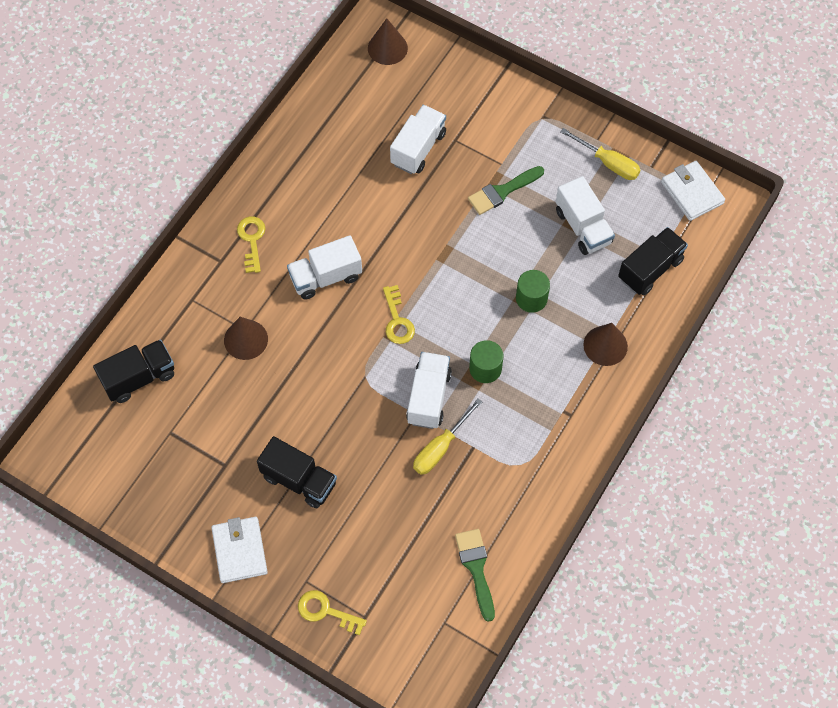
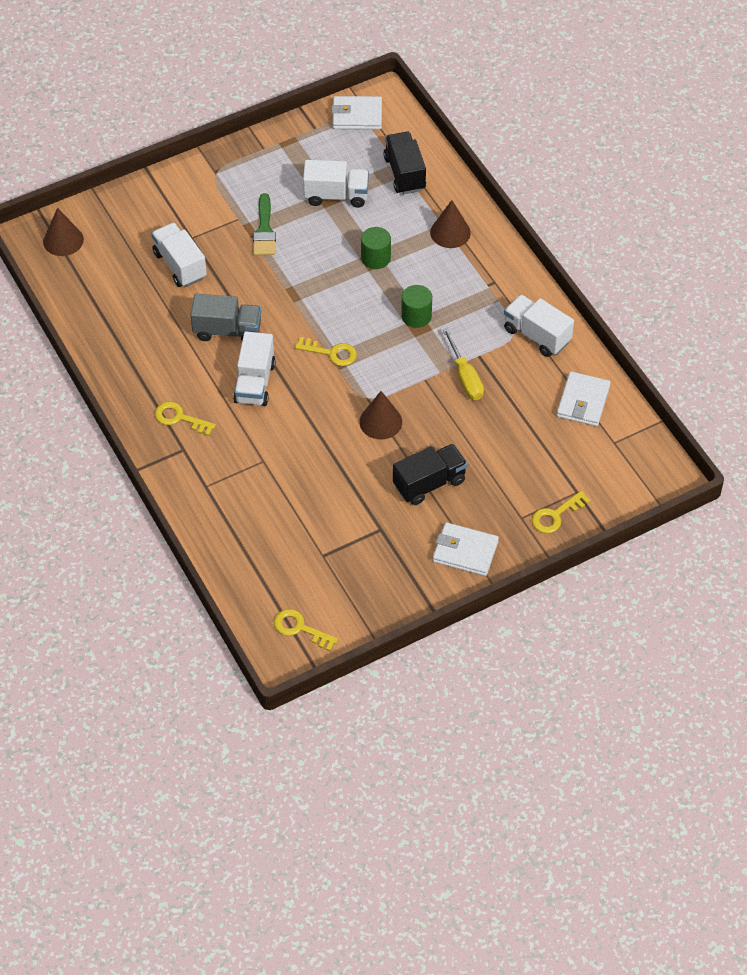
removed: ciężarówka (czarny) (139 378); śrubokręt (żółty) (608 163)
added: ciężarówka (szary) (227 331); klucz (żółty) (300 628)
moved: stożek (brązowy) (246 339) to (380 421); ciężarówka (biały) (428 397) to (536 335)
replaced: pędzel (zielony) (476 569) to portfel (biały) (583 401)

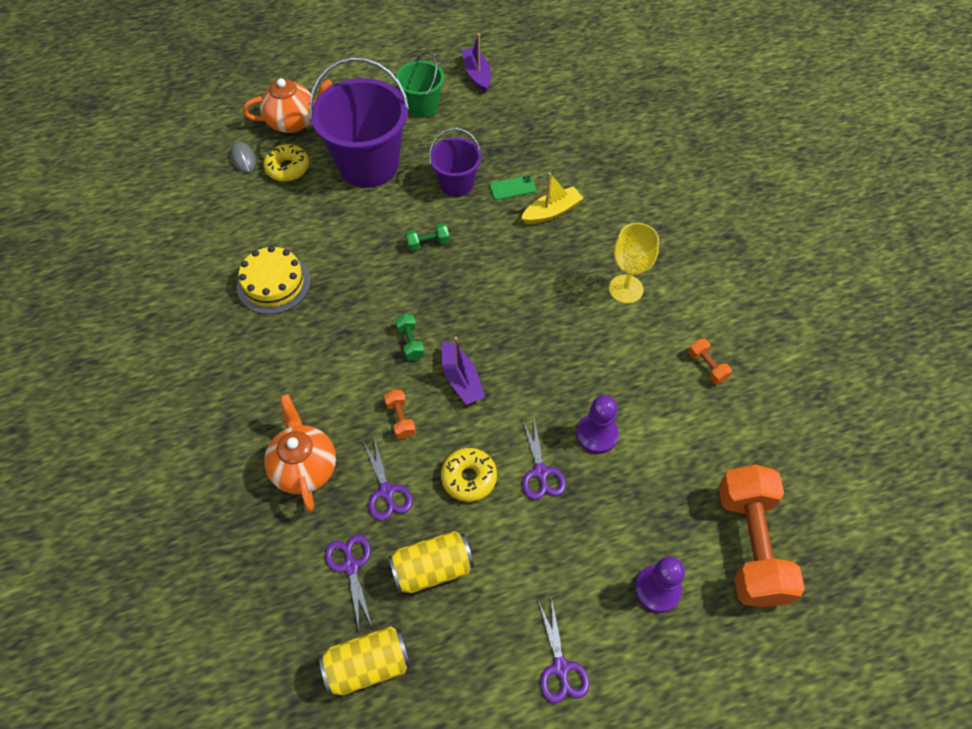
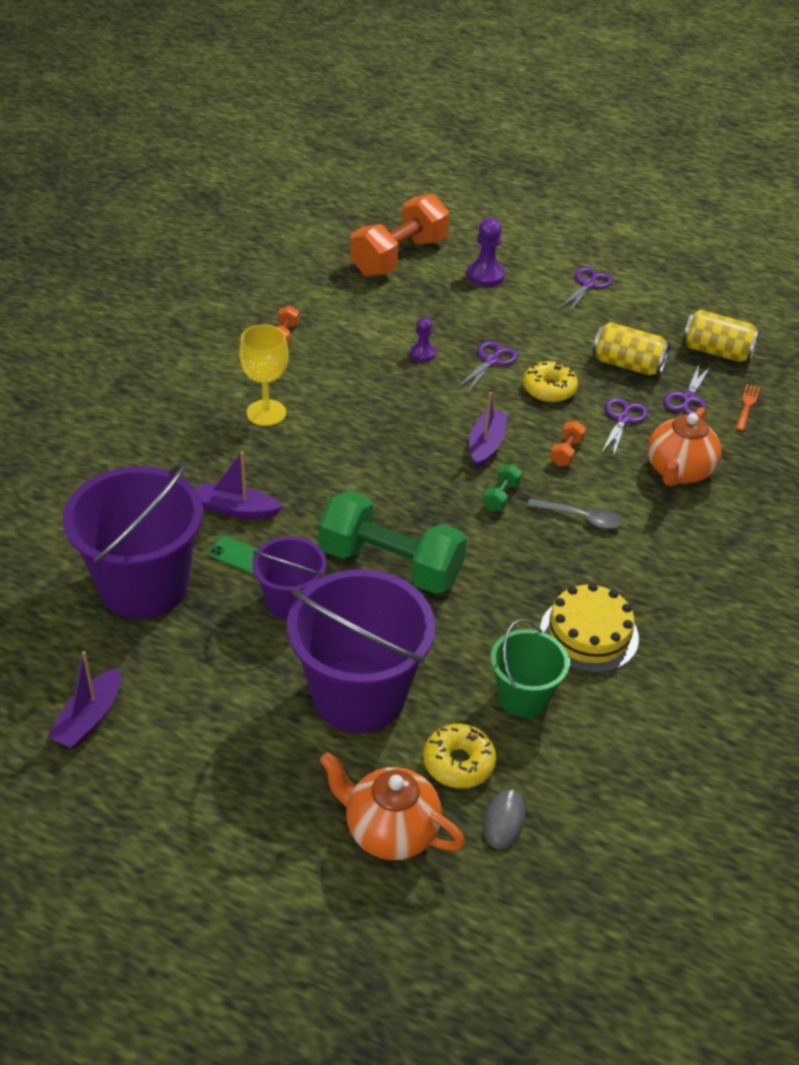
added: wiadro (fioletowy) (143 585); łyżka (szary) (580 518); widelec (pomarańczowy) (747 406)
moved: wiadro (zielony) (422 106) to (523 697)
recoloured: łódka (żółty) (552 212) to łódka (fioletowy) (236 509)
resized: hantel (zielony) (428 243) = (390 564) x2.49; pionek (fioletowy) (596 434) = (422 353) x0.62

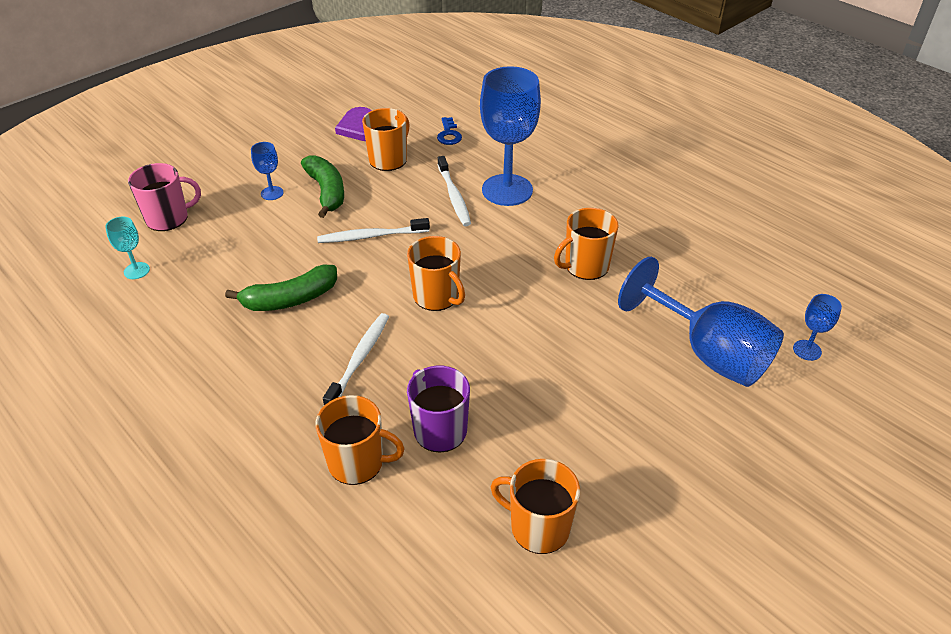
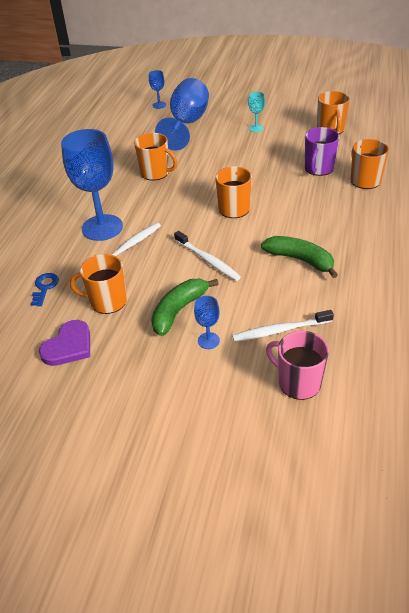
moved: kielich (turkusowy) (136 271) to (256 128); szczoteczka do zębów (biały) (360 358) to (280 330)
turned: klucz (niebieski) (449 134) = (45 287) 45 degrees counterclockwise

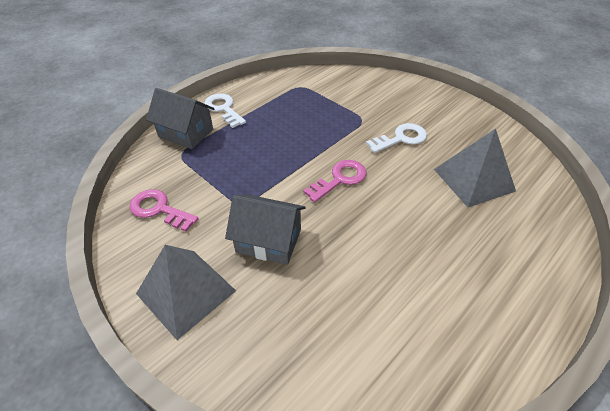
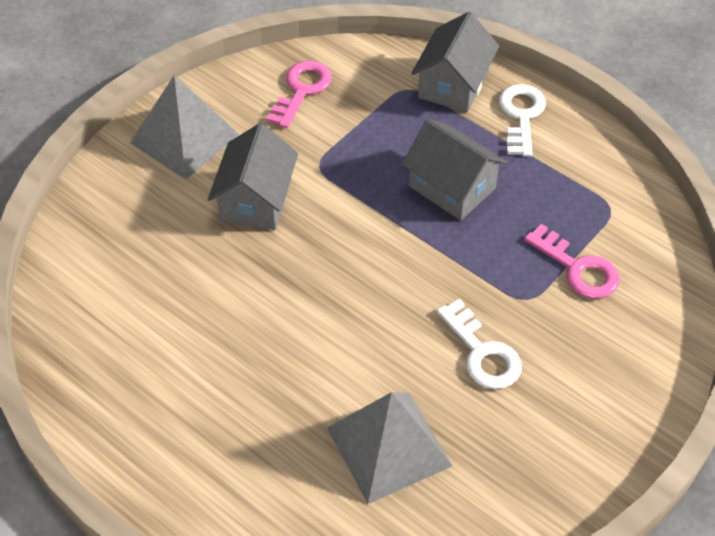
added: domek (szary) (452 187)
moved: klucz (różowy) (340 179) to (577 268)
turned: klucz (biały) (223 109) = (521 116) 45 degrees counterclockwise

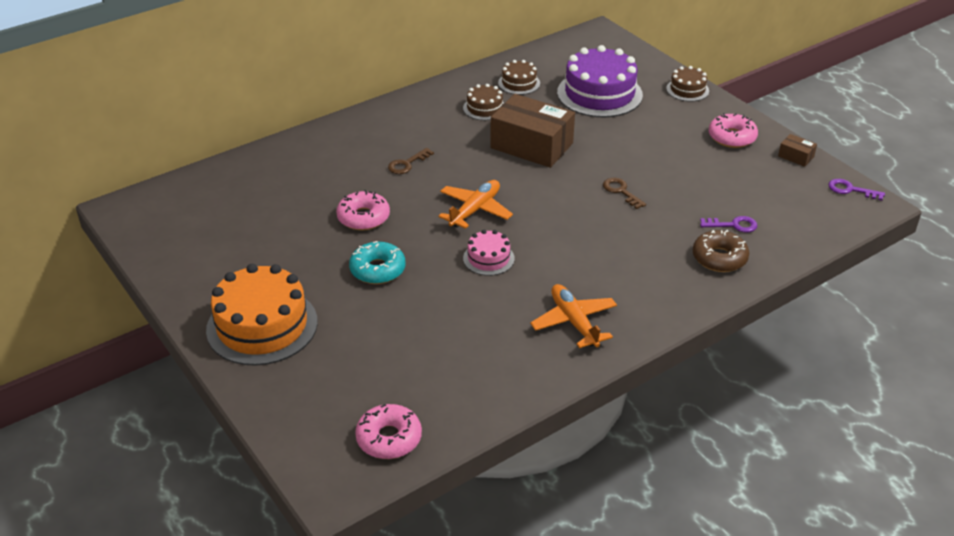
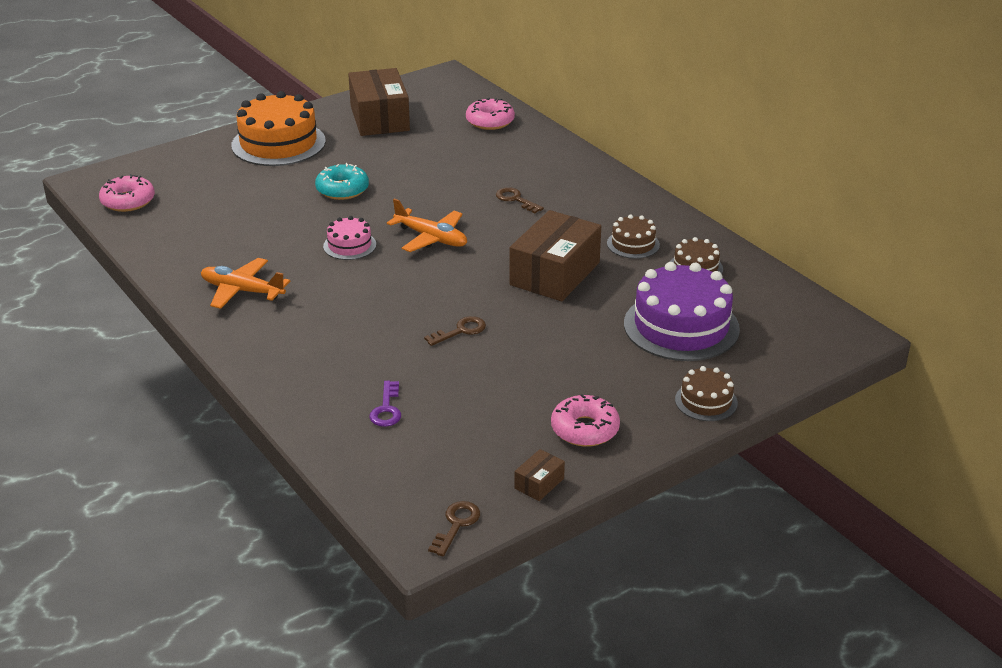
removed: donut (brązowy) (719 258)
added: pudełko (brązowy) (380 118)
moved: donut (różowy) (363 217) to (490 121)
recoloured: klucz (fioletowy) (850 190) to klucz (brązowy) (456 525)
turned: samolot (pomarańczowy) (574 322) = (242 291) 135 degrees counterclockwise

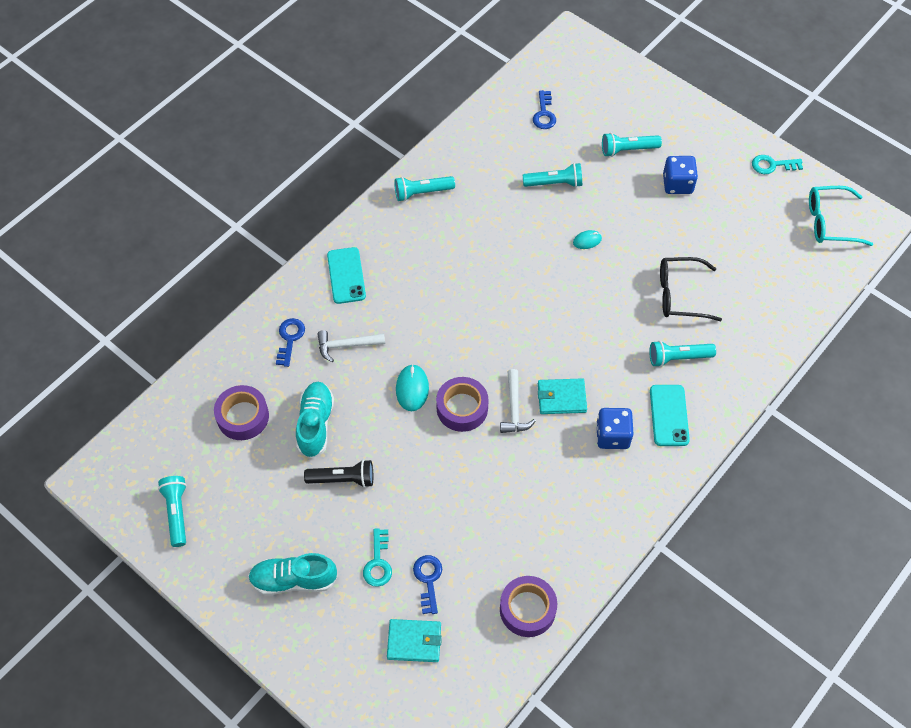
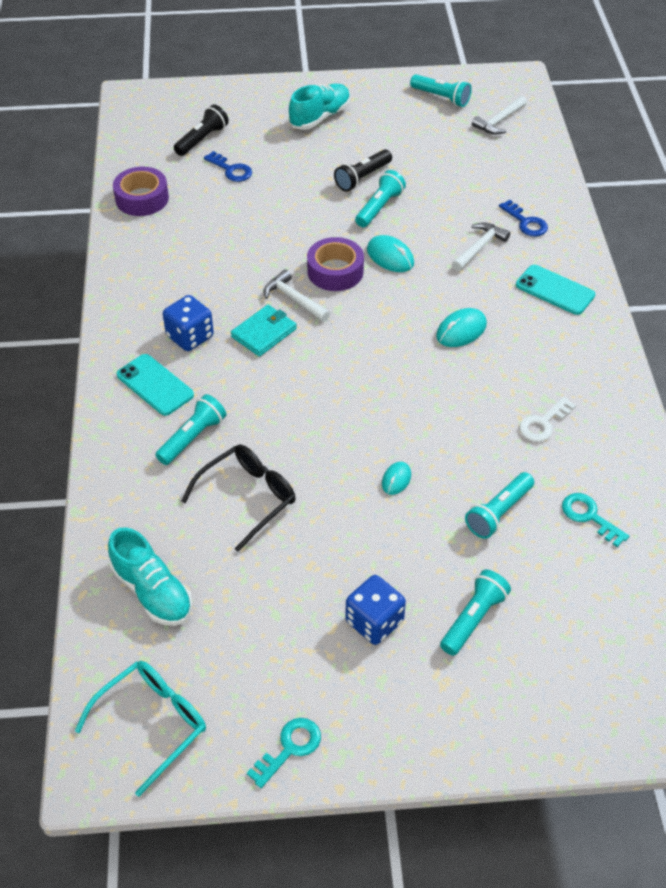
removed: taśma klejąca (fioletowy) (243 416); klucz (niebieski) (544 114)
added: myszka (turkusowy) (461 330); młotek (biały) (499 121); klucz (biały) (543 423)
moved: but (turkusowy) (315 424) to (152 592); klucz (turkusowy) (378 563) to (589 516); latarka (turkusowy) (422 192) to (379 208)
replaced: portfel (turkusowy) (414 641) to latarka (czarny) (202 140)

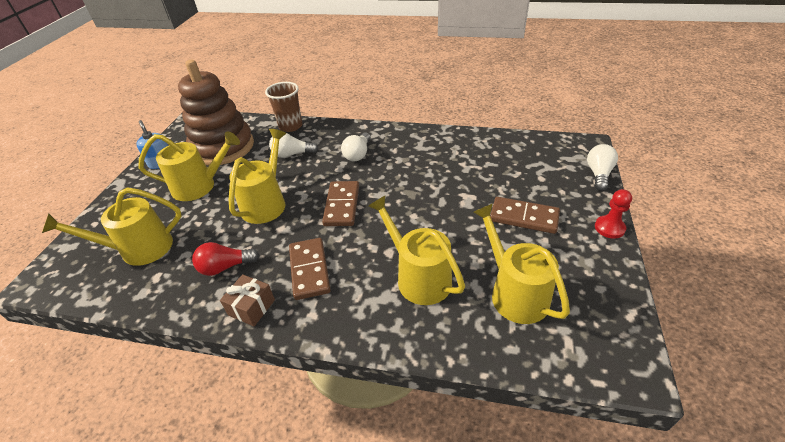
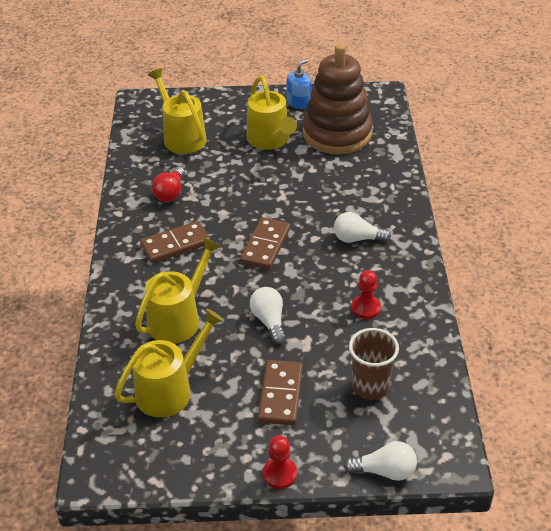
removed: prezent (brązowy) (251 307); konewka (żółty) (266 203)
added: pionek (czerwony) (366 308)
moved: szklanka (brązowy) (290 126) to (370 386); żarówka (biały) (292 154) to (269 321)
turned: żarówka (czerwony) (225 267) = (170 193) 135 degrees counterclockwise; kostka domina (brązowy) (342 205) = (265 245) 60 degrees counterclockwise

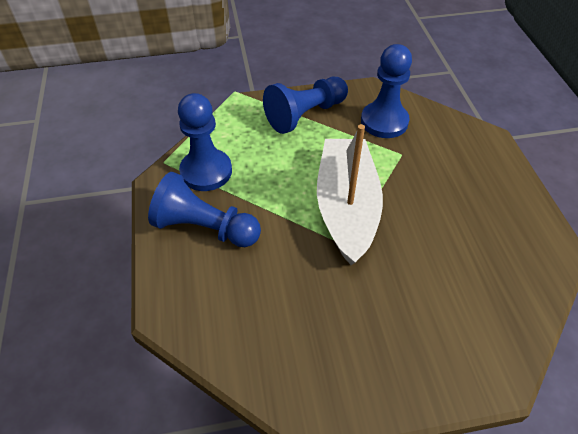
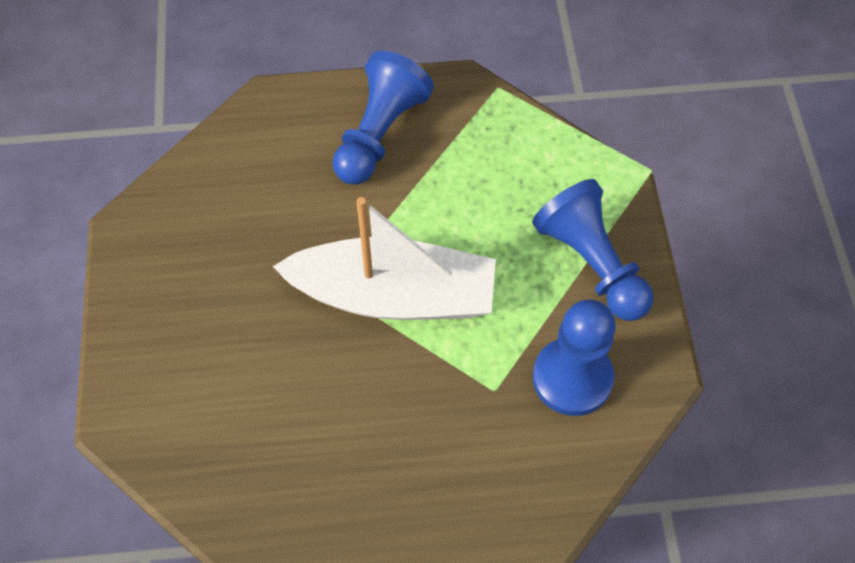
removed: pionek (niebieski) (206 171)

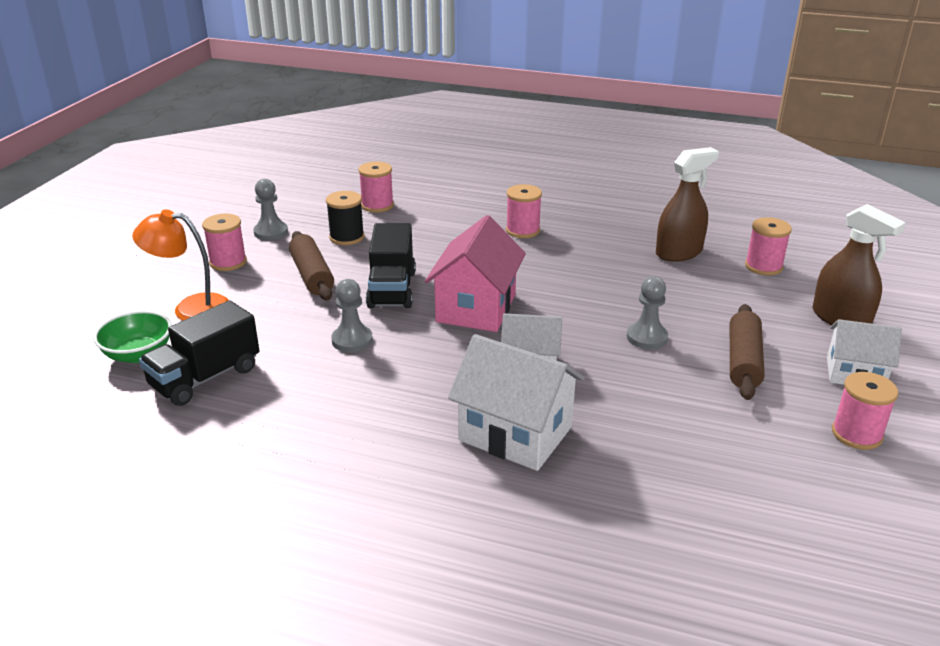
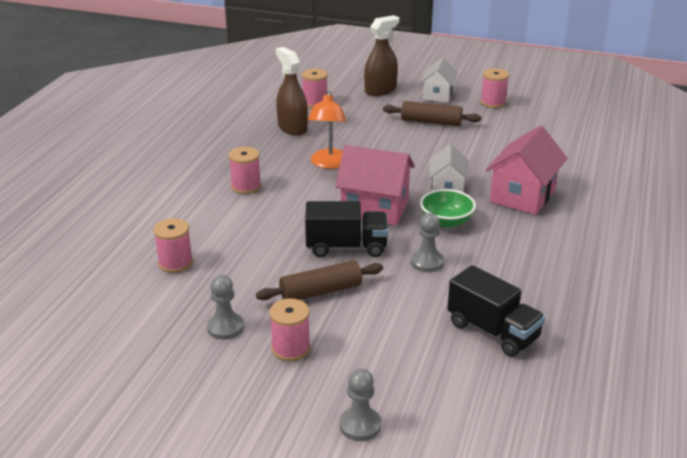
removed: szpulka (czarny) (347 237)
moved: miska (zielony) (138 354) to (446 221); lampka (pomarańczowy) (191 308) to (329 164); pionek (szary) (647 337) to (360 425)
recoloured: domek (biały) (515 433) to domek (różowy) (522 196)

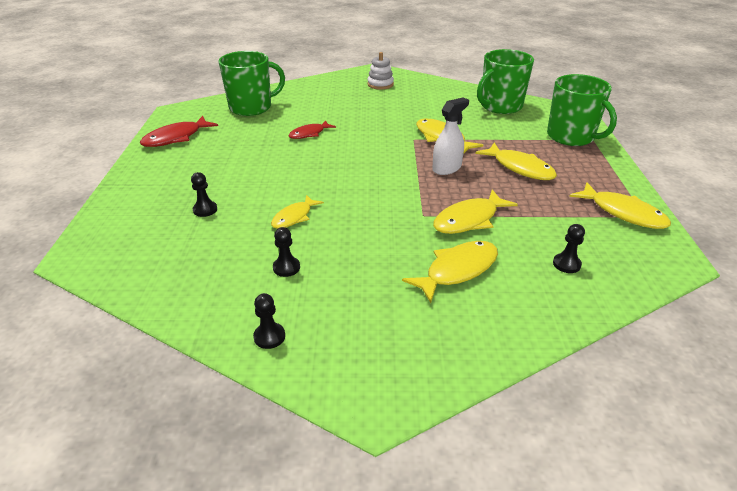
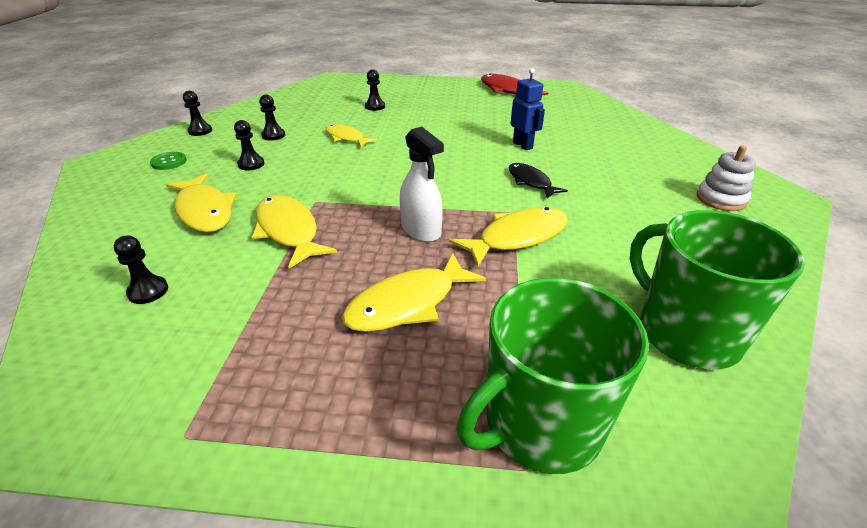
removed: kubek (zielony) (251 107); ryba (żółty) (623 213)
added: guzik (zielony) (169 162); pionek (czarny) (251 164); ryba (czarny) (531 182)
replaced: ryba (czerwony) (309 134) to robot (niebieski) (523 145)

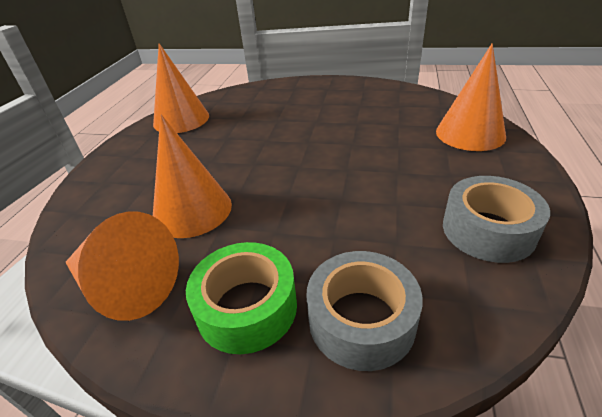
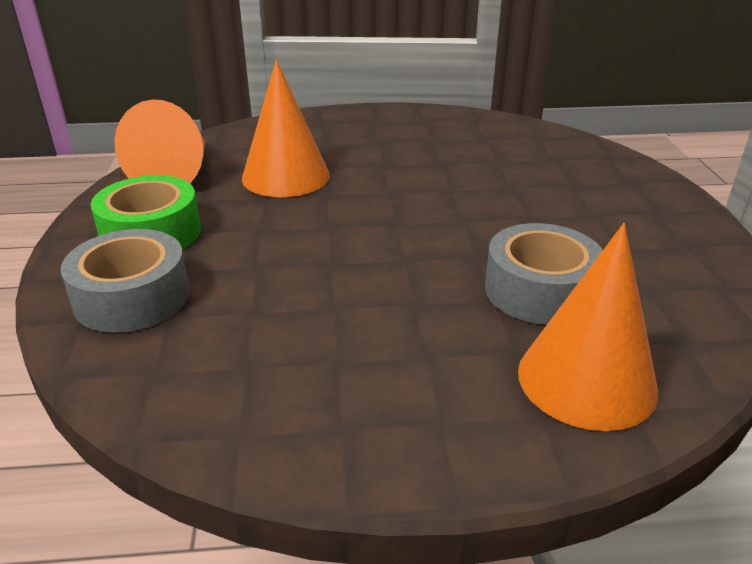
removed: stożek (pomarańczowy) (181 119)
moved: taśma klejąca (szary) (488 230) to (540 290)

